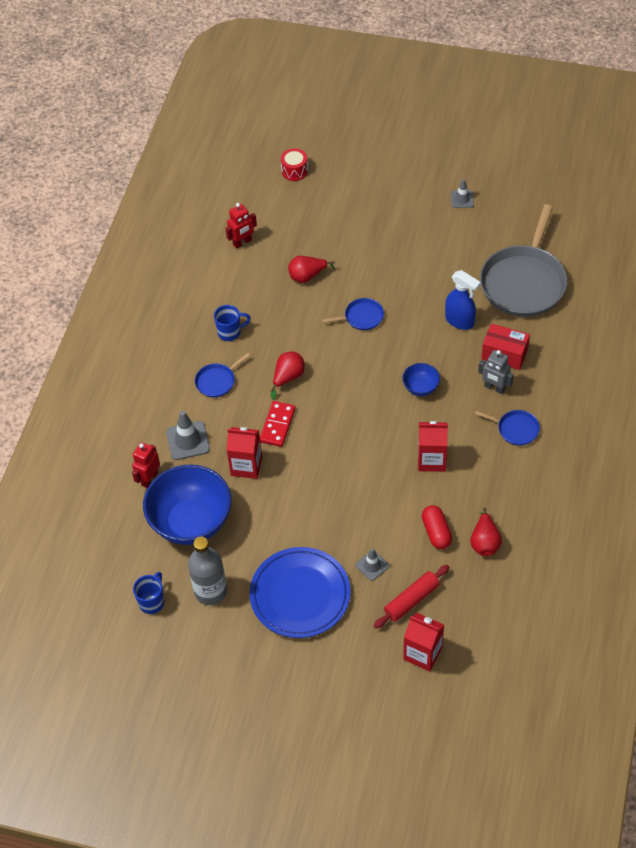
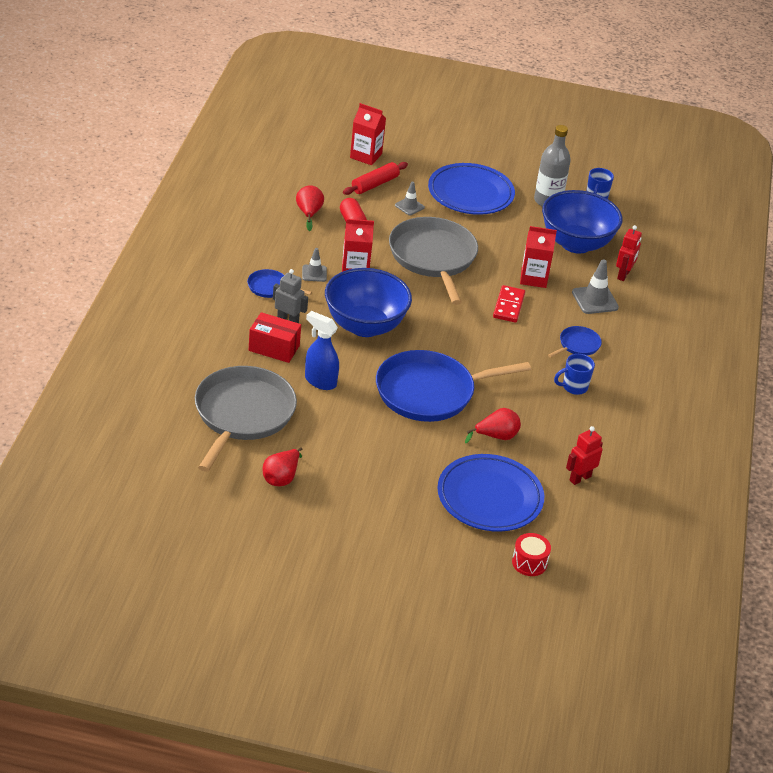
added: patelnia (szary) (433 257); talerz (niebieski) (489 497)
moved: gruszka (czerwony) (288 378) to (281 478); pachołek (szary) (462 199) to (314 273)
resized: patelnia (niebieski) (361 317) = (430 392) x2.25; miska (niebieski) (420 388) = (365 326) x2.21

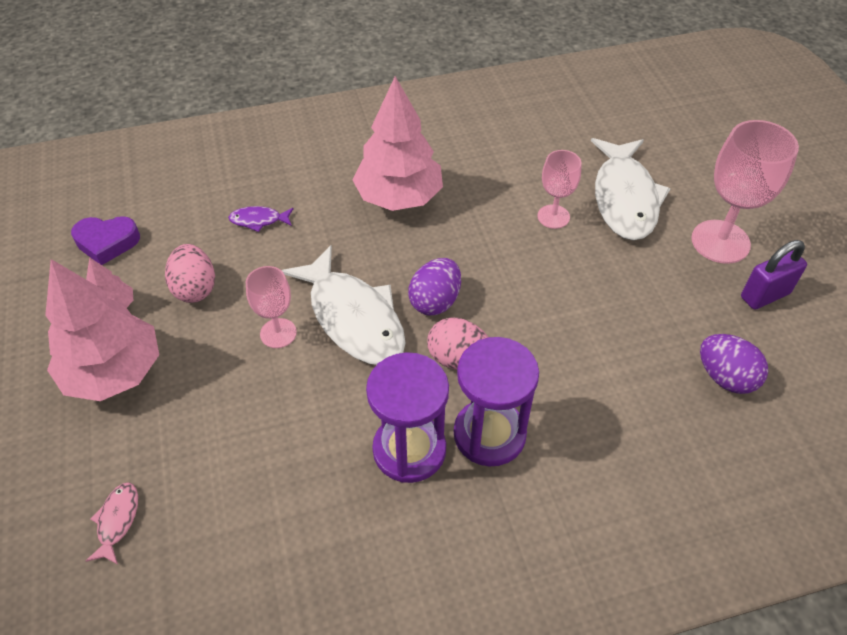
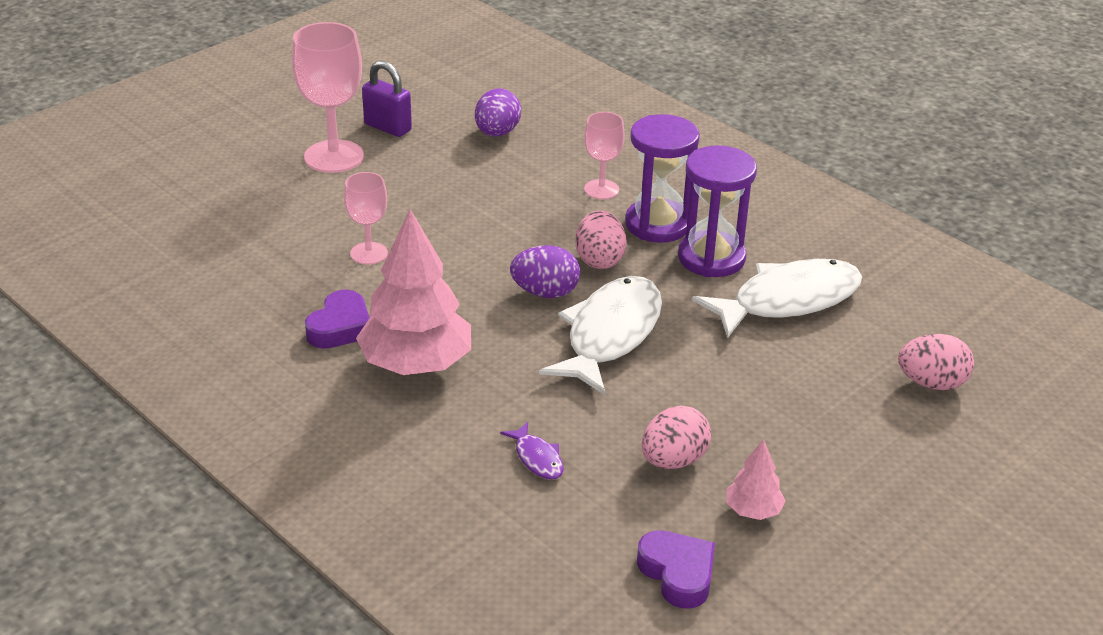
removed: drzewko (różowy) (114 372)
added: serce (fioletowy) (340 327)
moved: kielich (różowy) (278 333) to (601 189); ryba (biały) (624 198) to (788 300)
replaced: ryba (różowy) (117 520) to jajko (różowy) (931 383)

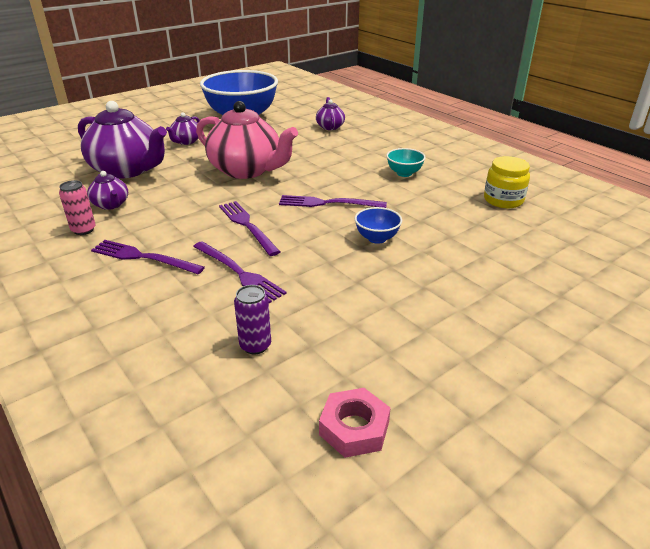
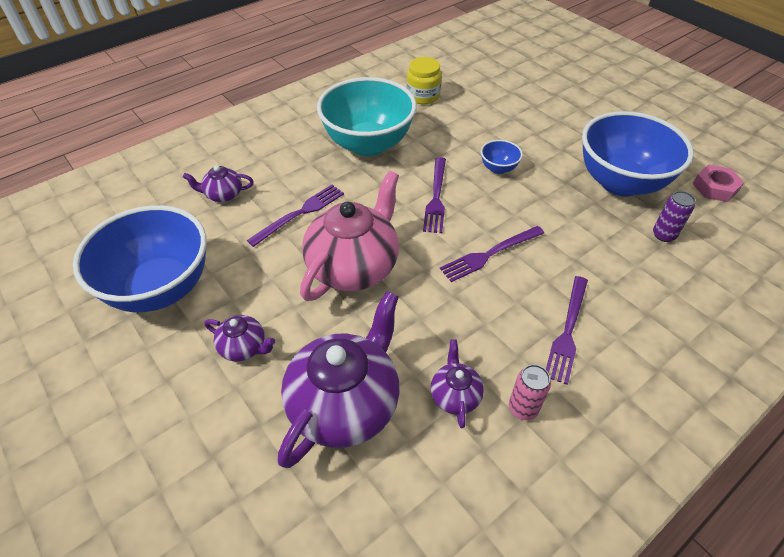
added: miska (niebieski) (620 183)
moved: widelec (fioletowy) (238 272) to (300 214)
turned: imbryk (fioletowy) (111 205) = (455 395) 60 degrees counterclockwise
resized: miska (turkusowy) (404 173) = (368 144) x2.40

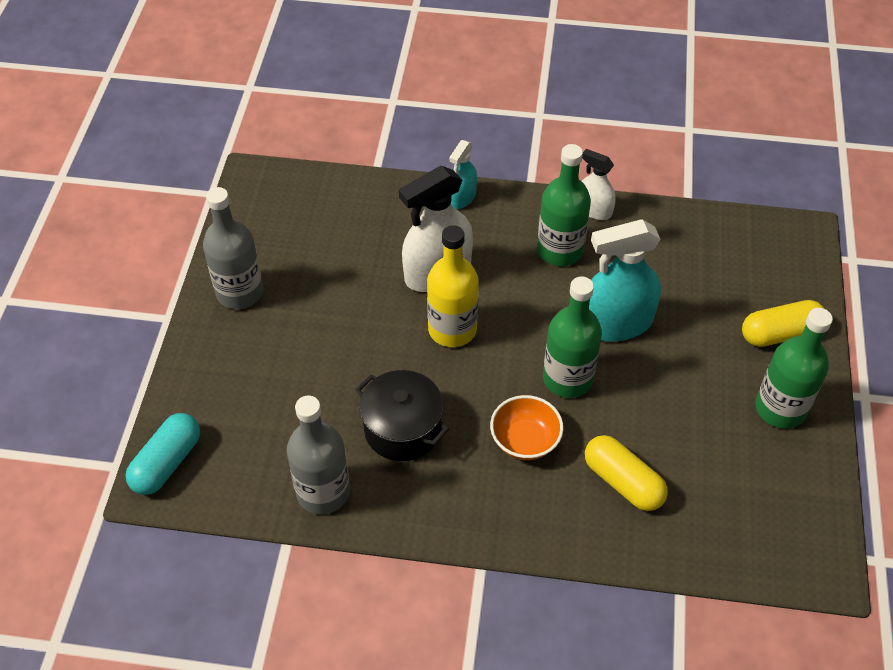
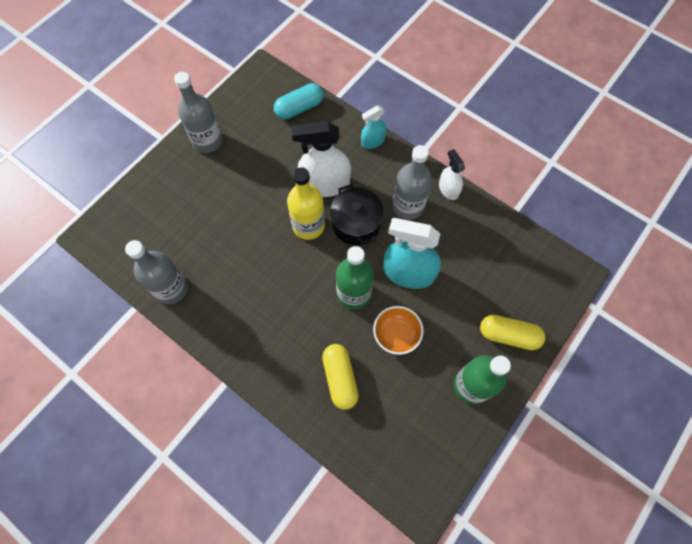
moved: kapsułka (turkusowy) (167 463) to (299 108); garnek (czarny) (402 429) to (356 224); miska (pomarańczowy) (525 440) to (396 334)
recoloured: butelka (zielony) (560 250) to butelka (szary) (408 206)

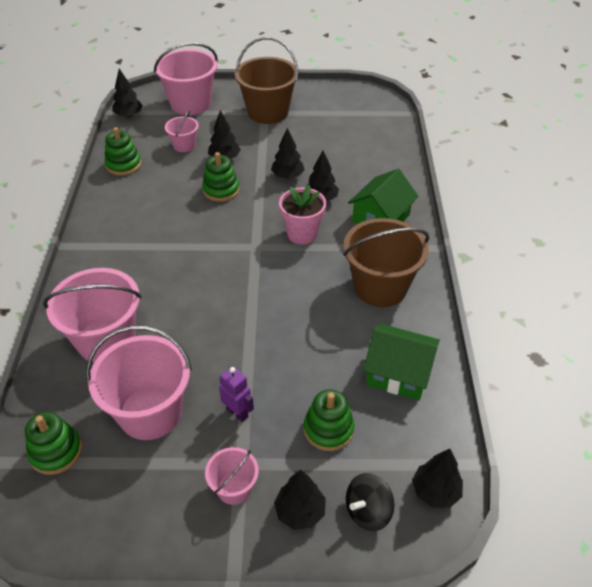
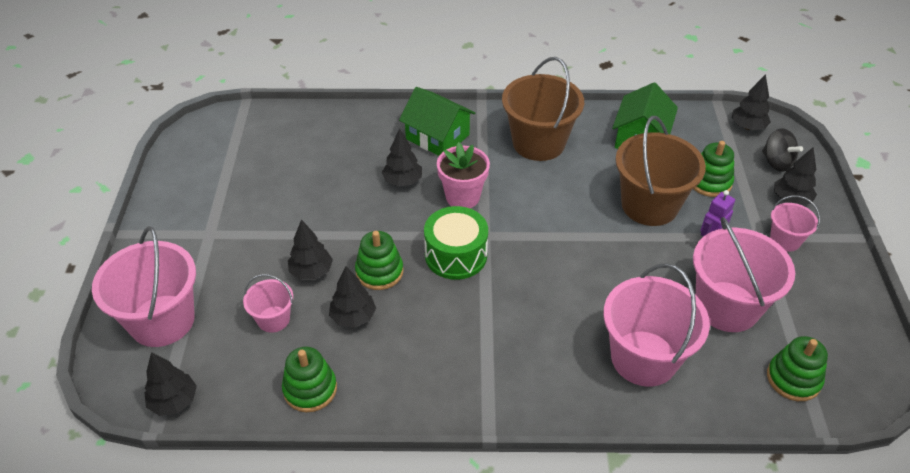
added: bęben (zielony) (456 255)
moved: wiadro (brązowy) (268 112) to (649 205); drzewko (czarny) (287 176) to (353 317)

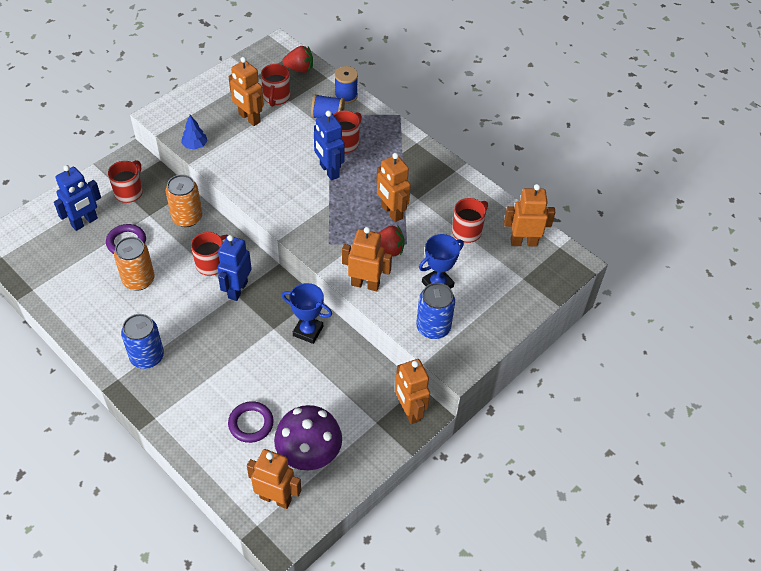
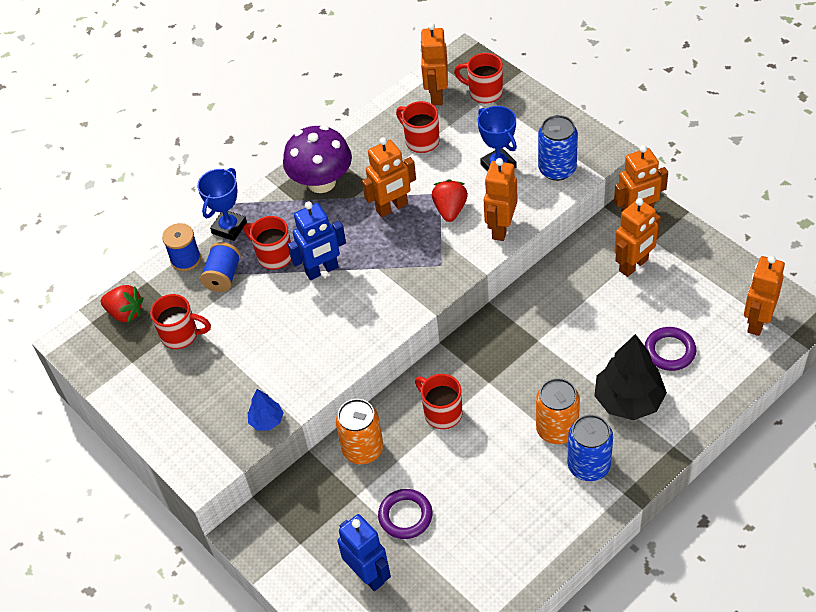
removed: robot (niebieski) (237 289)
added: drzewko (czarny) (628 400)
moved: kubek (czerwony) (129 192) to (484 92); puszka (pomarańczowy) (138 280) to (557 429); robot (pomarańczowy) (249 118) to (634 265); grzyb (fioletowy) (309 454) to (321 182); puchar (niebieski) (308 331) to (229 228)
turned: truskawka (czerwony) (299 69) = (125 313) 105 degrees clockwise

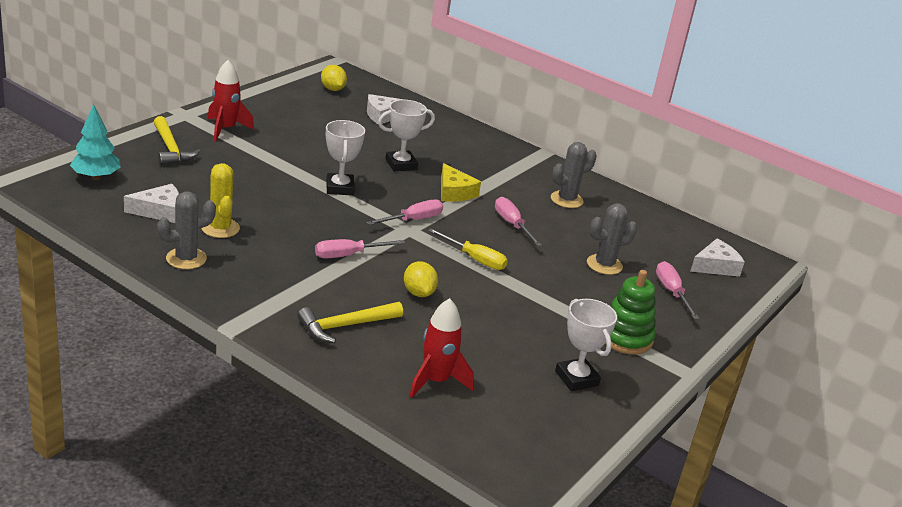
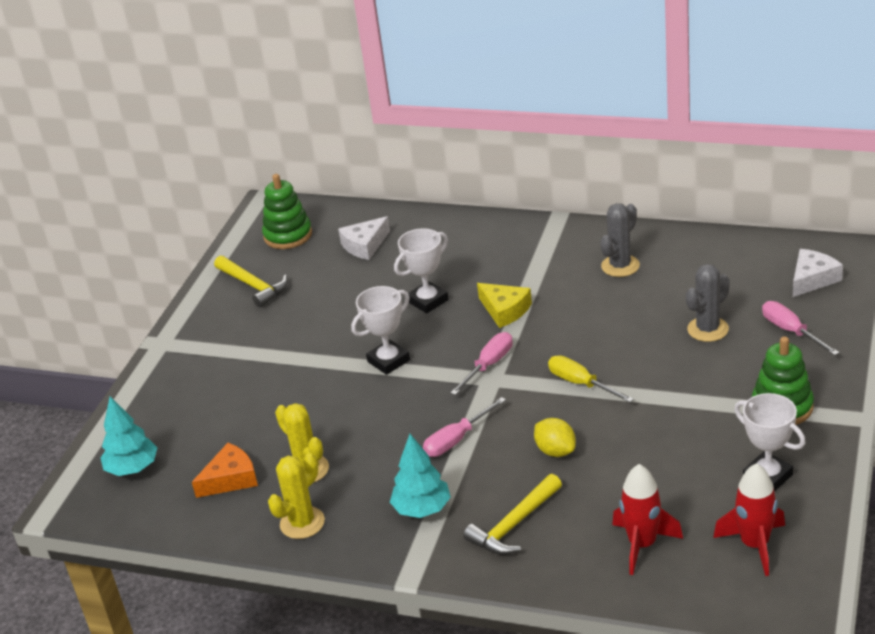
removed: śrubokręt (różowy) (512 225)
added: drzewko (turkusowy) (422 509)
moved: młotek (żółty) (171 149) to (253 286); rakieta (czerwony) (225 129) to (754 545)
replaced: cytryna (żółty) (332 89) to zabawka nakładanka (zielony) (288 235)
recoloured: ser (biały) (159 211) to ser (pomarańczowy) (230 479); kaktus (szary) (186 258) to kaktus (żółty) (302 523)
turned: puchar (biały) (340 188) = (388 361) 75 degrees clockwise; śrubokręt (żółty) (474 259) = (581 384) 150 degrees counterclockwise

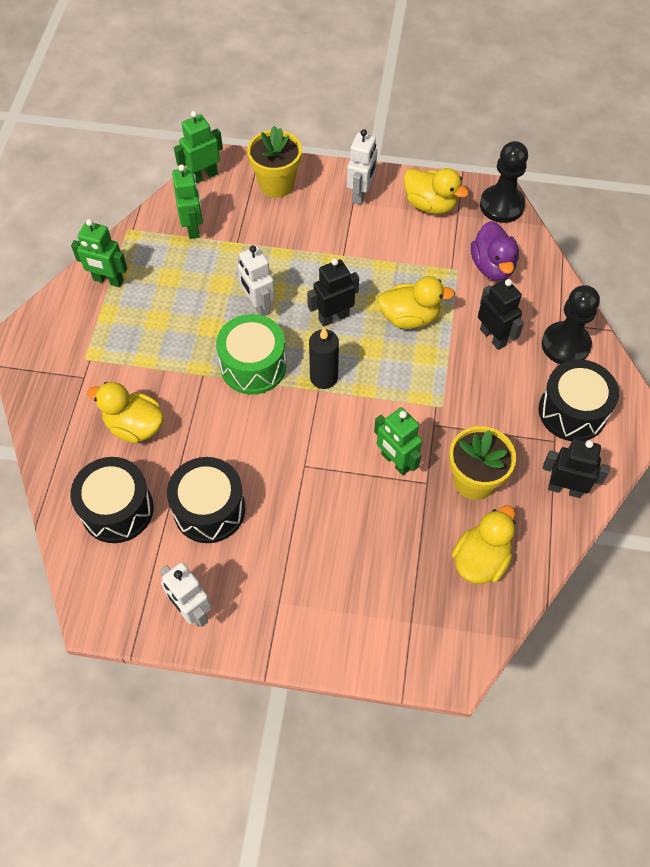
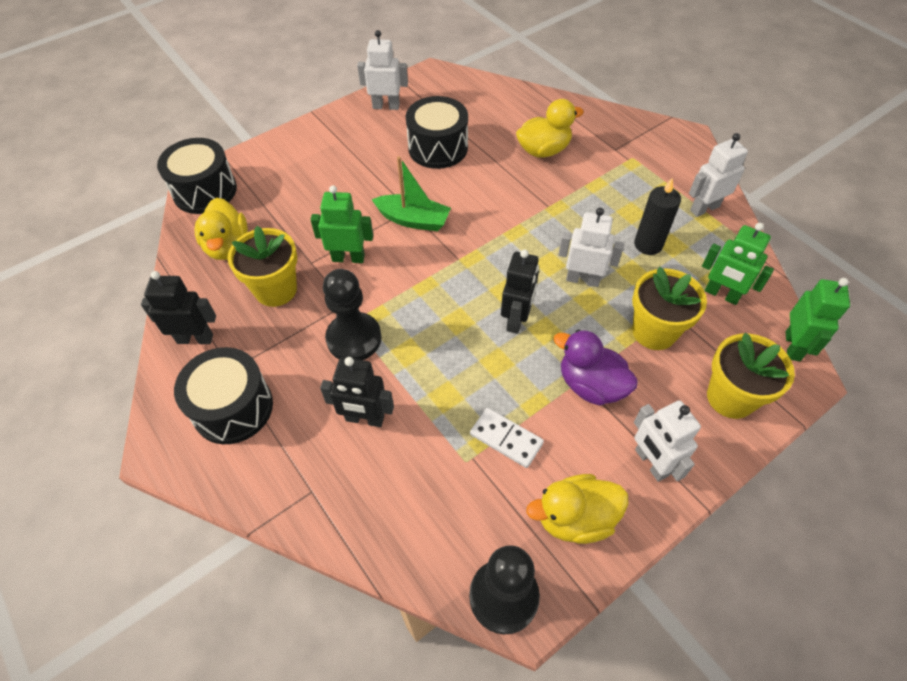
removed: bęben (zielony) (253 366); kaczka (żółty) (409 317)
added: łódka (zielony) (413 220); kostka domina (biały) (506 439); doniczka (żółty) (654 331)
moved: bęben (czarny) (117 509) to (205 191); świeca (czarny) (324 377) to (648 244); kaczka (fioletowy) (492 266) to (591 385); pionek (czarny) (565 345) to (354 338)
recoloured: robot (zielony) (108 280) to robot (biały) (704 208)
turned: robot (czarny) (565 488) = (195 338) 150 degrees counterclockwise

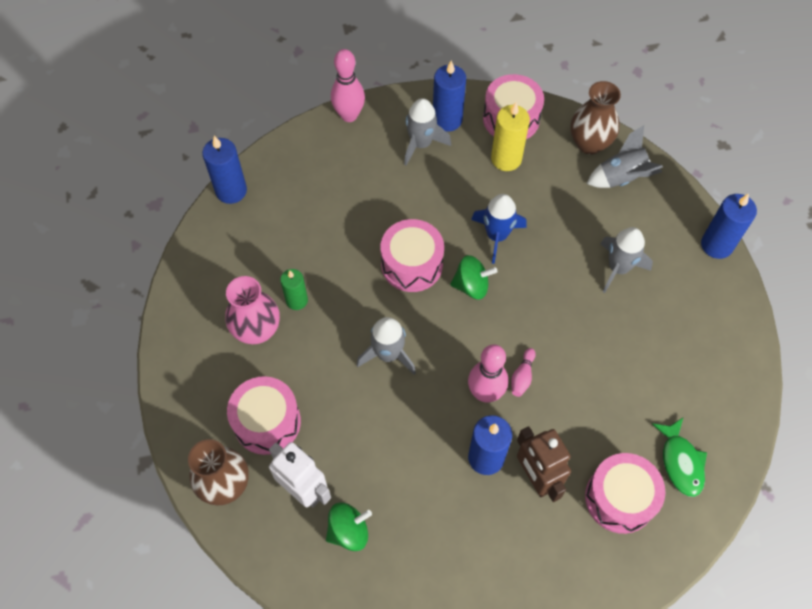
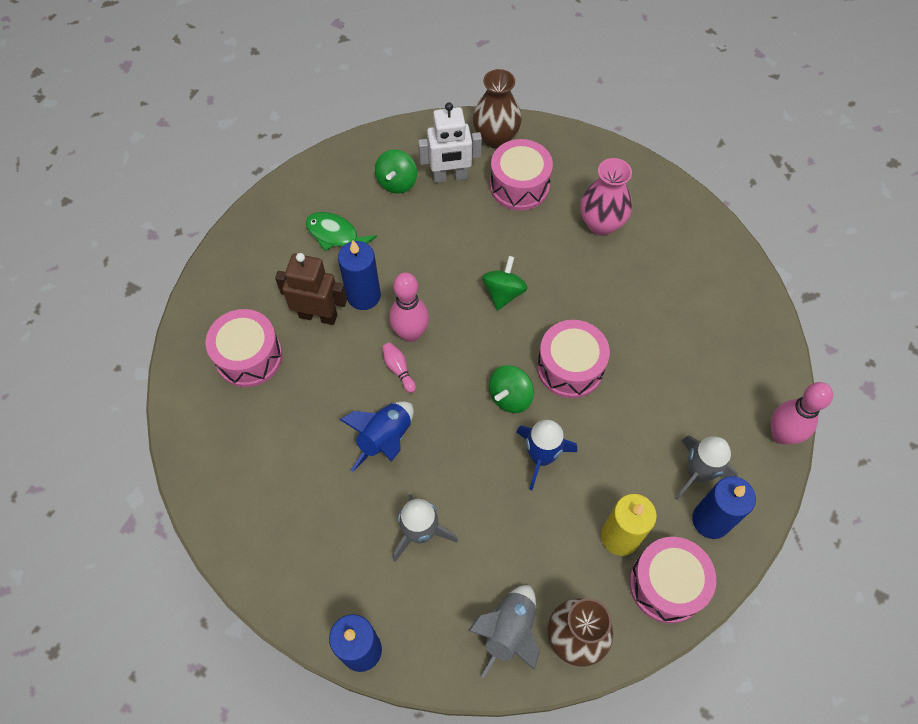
removed: świeca (niebieski) (231 191); świeca (zielony) (297 300)
added: rakieta (niebieski) (385 439)
moved: ryba (zielony) (680 462) to (335 235)
replaced: rakieta (szary) (388 354) to bączek (zielony) (503 293)

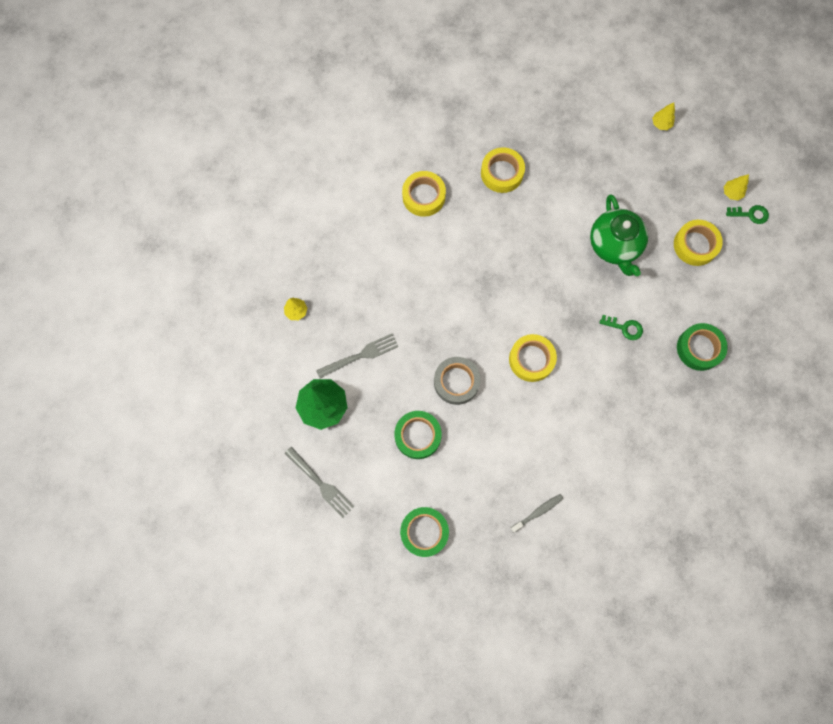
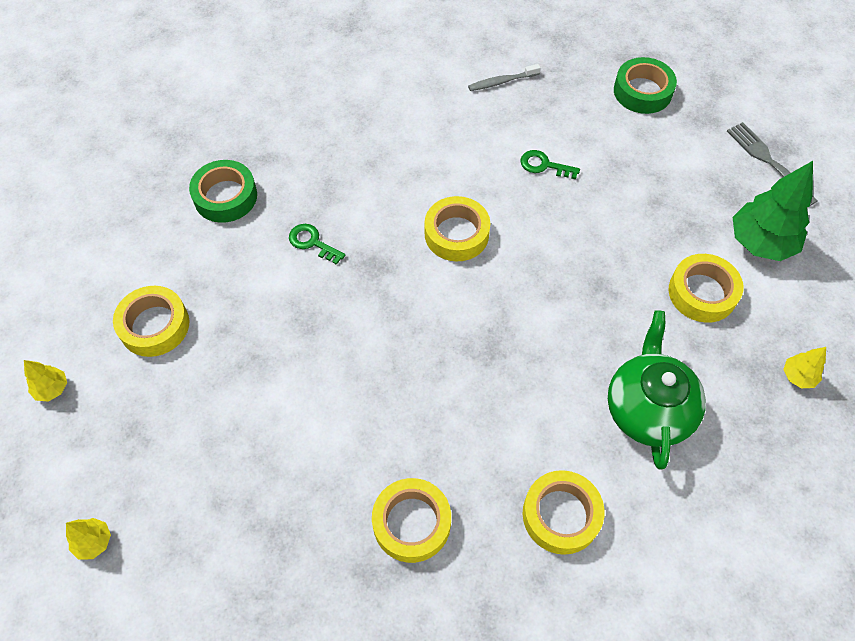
removed: taśma klejąca (zielony) (418 436); taśma klejąca (szary) (456 382)
moved: imbryk (zielony) (614 245) to (648 409); klucz (zielony) (750 214) to (544 165)
replaced: widelec (szary) (360 356) to taśma klejąca (żółty) (702 293)

